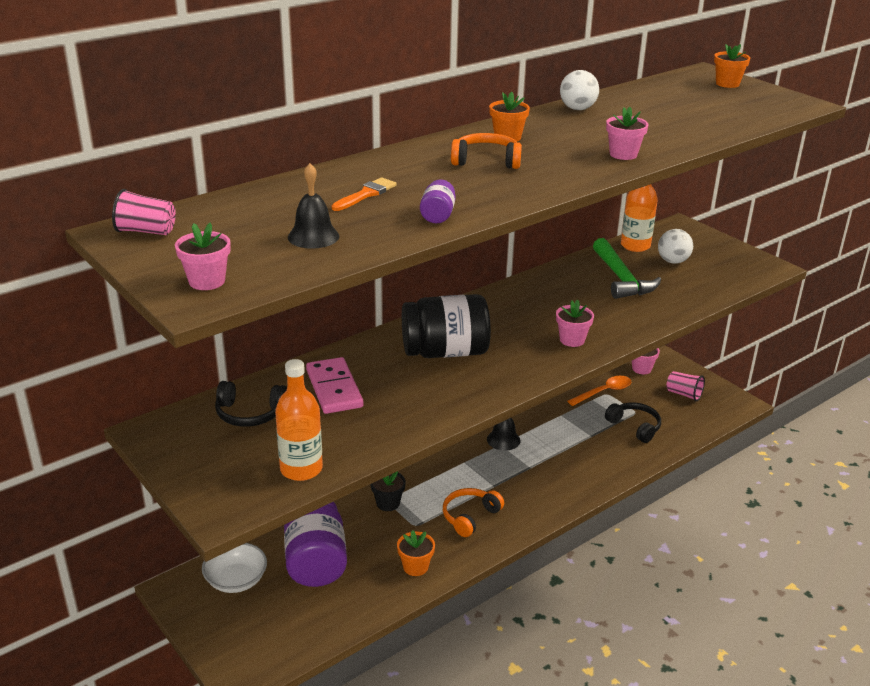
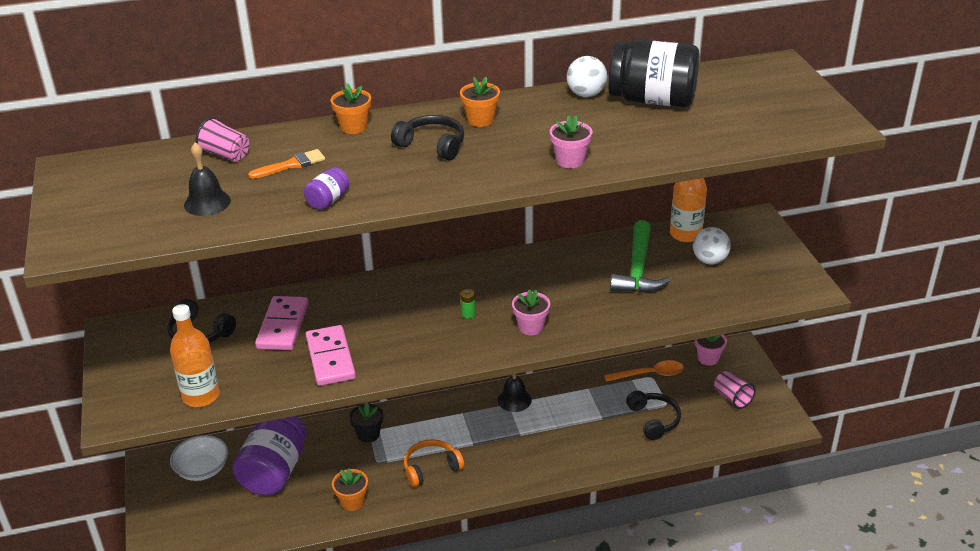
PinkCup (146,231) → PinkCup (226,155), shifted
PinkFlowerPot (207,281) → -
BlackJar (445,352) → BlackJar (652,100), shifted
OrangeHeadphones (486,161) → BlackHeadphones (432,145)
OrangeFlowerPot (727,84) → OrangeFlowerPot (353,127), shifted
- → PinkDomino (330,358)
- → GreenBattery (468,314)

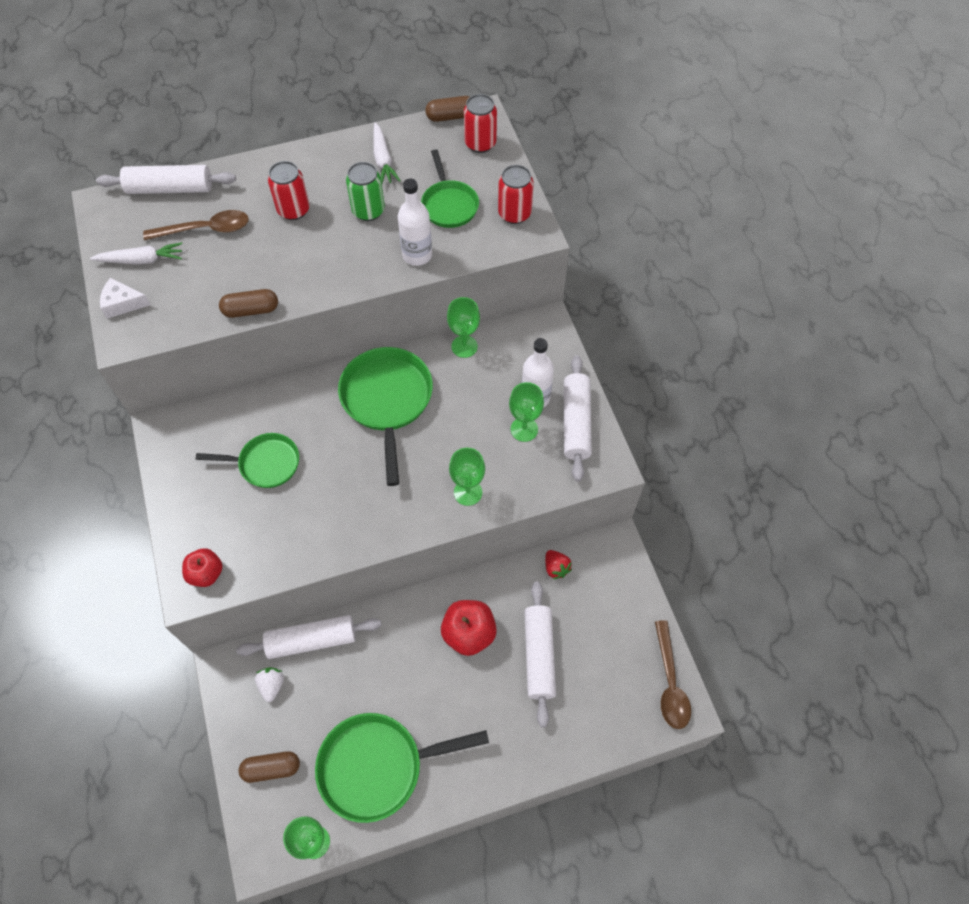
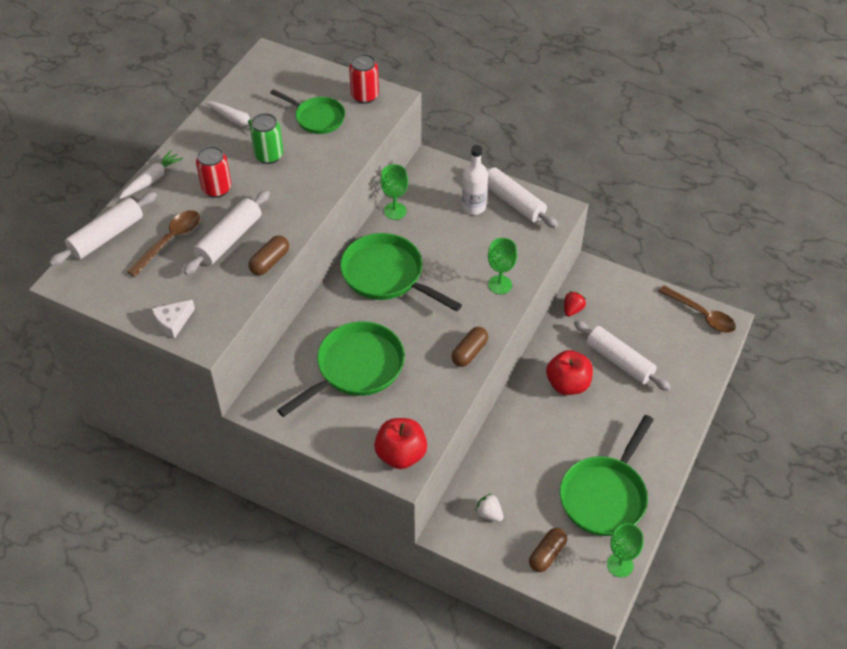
WhiteCarrot (141,260) → WhiteCarrot (152,180), shifted
RedApple (206,573) → RedApple (401,454), x1.52
GreenPan (265,463) → GreenPan (356,368), x1.61
WhiteRollingPin (311,640) → WhiteRollingPin (229,239), shifted
WhiteBottle (417,255) → -
BrownCapsule (451,117) → BrownCapsule (469,352), shifted
RedCan (480,143) → -
GreenGoblet (524,429) → -
RedStrawberry (556,568) → RedStrawberry (572,310), 75 degrees counterclockwise

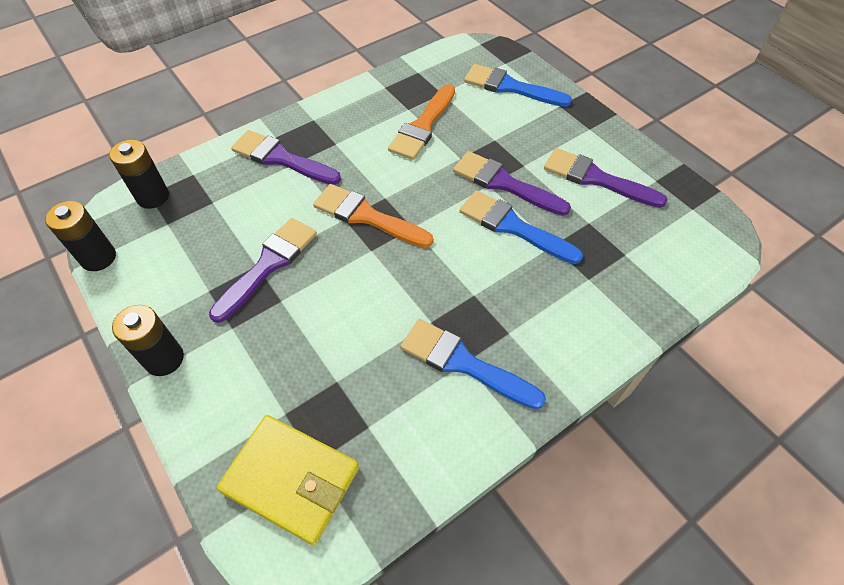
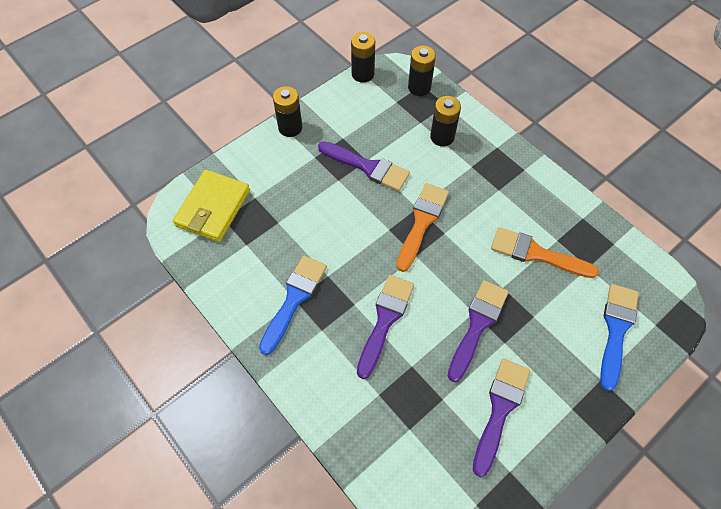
PurpleBrush (281,158) → PurpleBrush (385,320), shifted
BlueBrush (513,226) → -
- → BlackBattery (442,137)

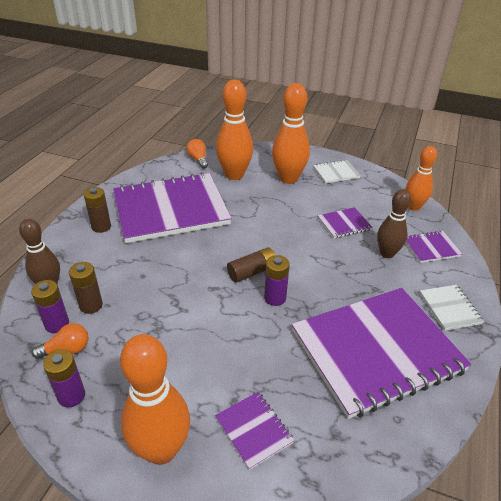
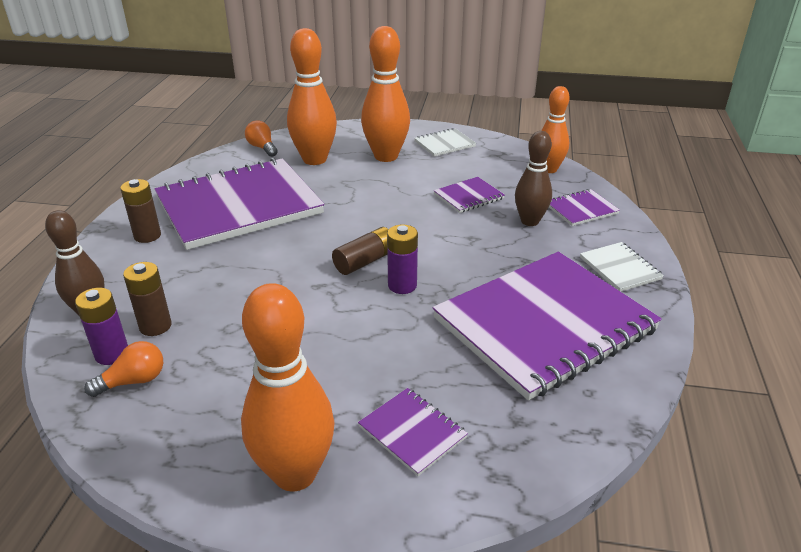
PurpleBattery (71,396) → -

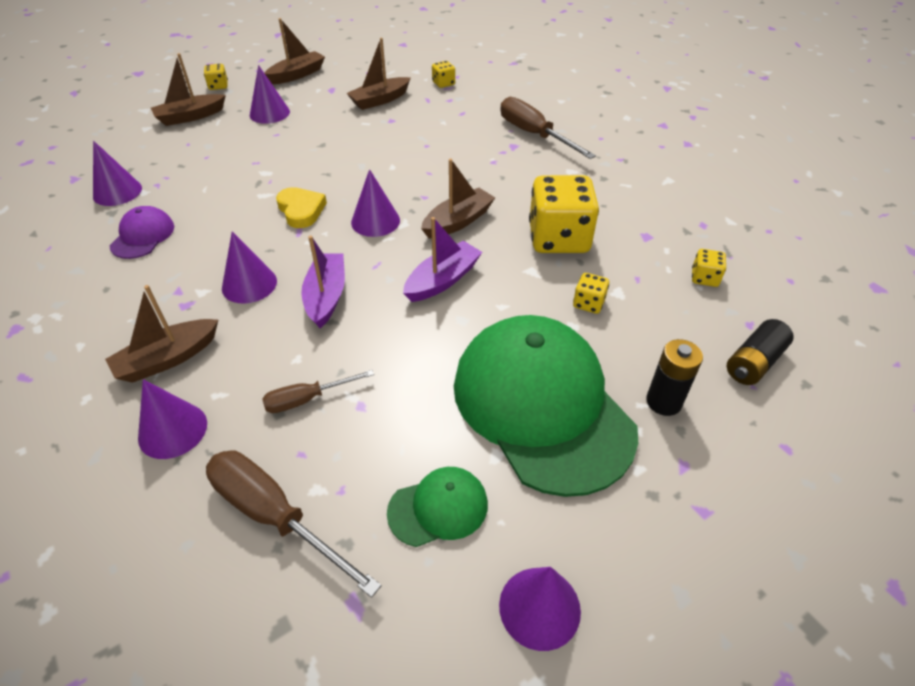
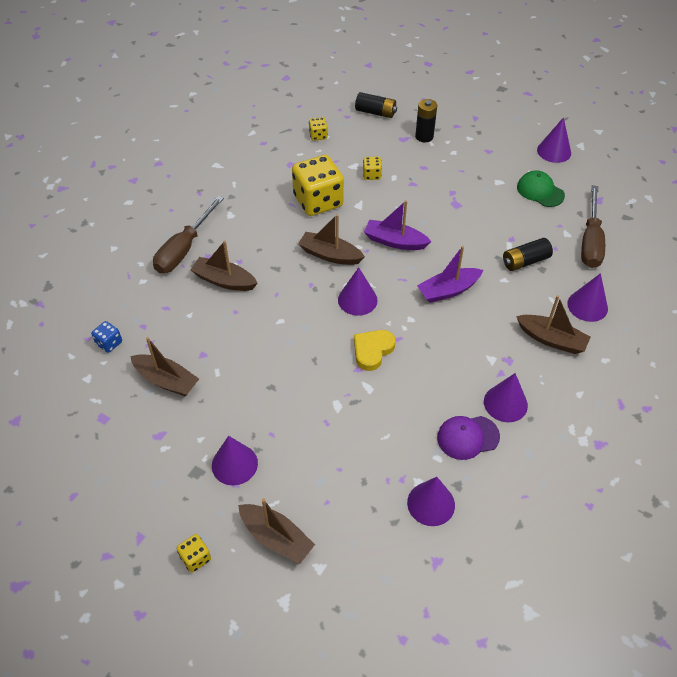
PurpleCone (249,284) → PurpleCone (505,403), shifted
BrownScrewdriver (307,399) → BlackBattery (525,261)
BrownBoat (297,75) → BrownBoat (224,281), shifted
YellowDice (443,83) → BlueDice (109,343)
GreenCap (542,405) → -

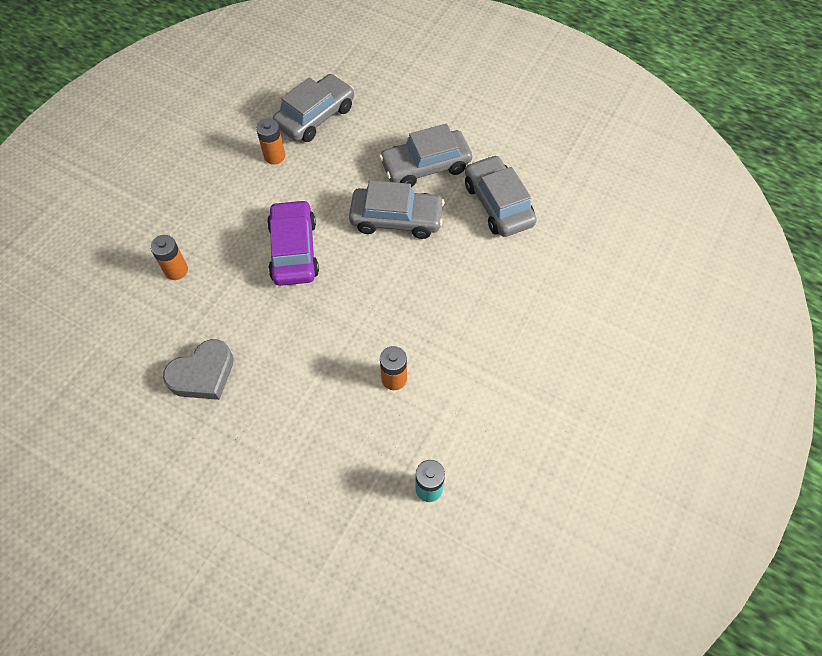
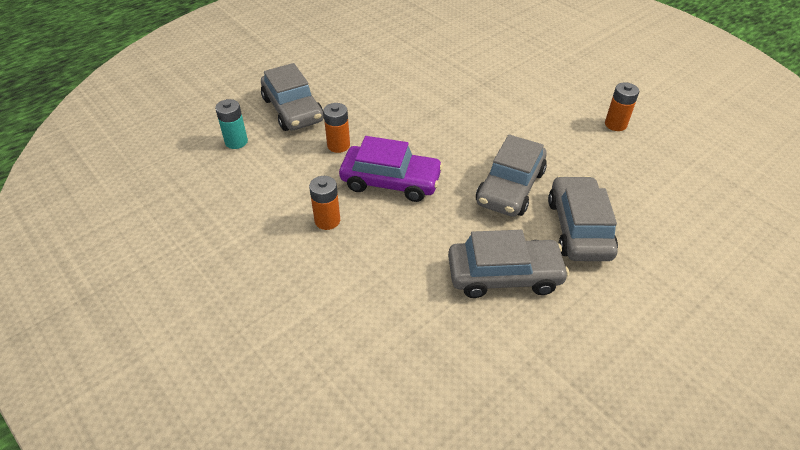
OrangeBattery (176,270) → OrangeBattery (327,220), shifted
GreyHeart (203,374) → -
PurpleCar (294,250) → PurpleCar (391,181), shifted
GreyCar (315,116) → GreyCar (293,110), shifted

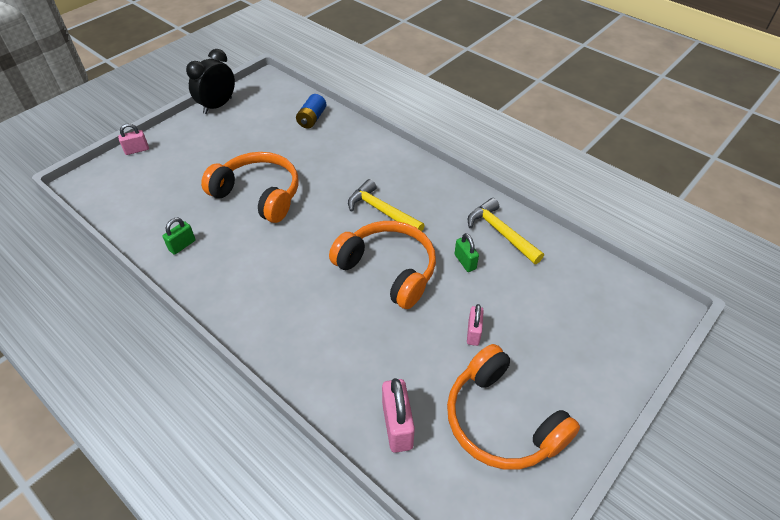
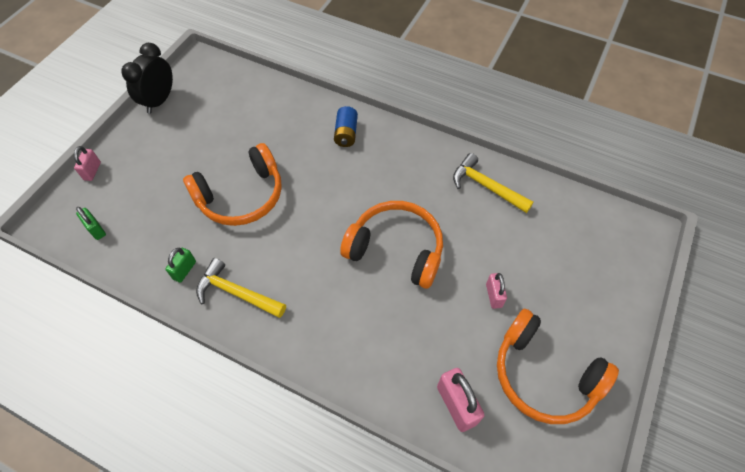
PinkPadlock (137,150) → PinkPadlock (92,171), 45 degrees counterclockwise
OrangeHeadphones (258,195) → OrangeHeadphones (241,196), 135 degrees clockwise
BlueBattery (312,119) → BlueBattery (346,133), shifted
YellowHammer (382,211) → YellowHammer (237,293), shifted
GreenPadlock (465,262) → GreenPadlock (96,229), shifted

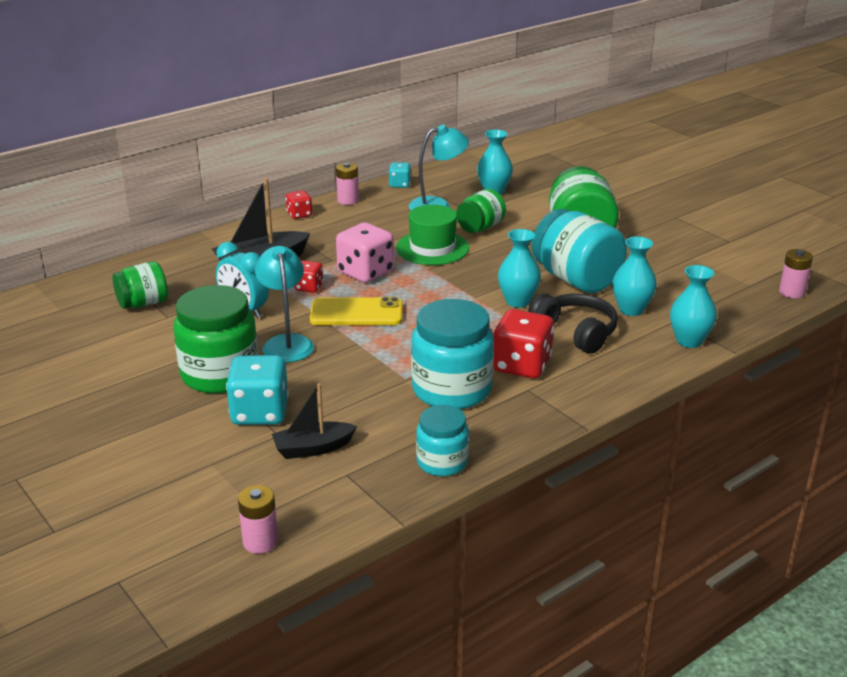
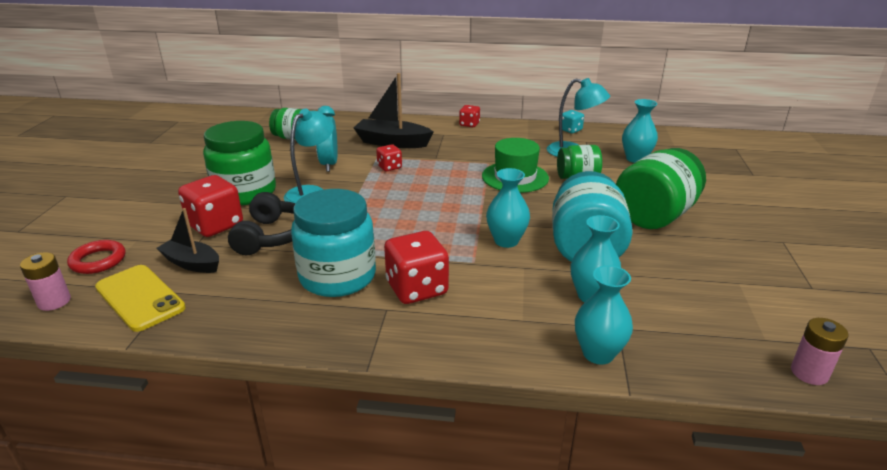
TurquoiseDice (260,413) → RedDice (215,225)
YellowPhone (356,313) → YellowPhone (140,297), shifted
PinkBattery (348,200) → -
PinkDice (365,272) → -
TurquoiseJar (442,462) → -
BlackHeadphones (575,332) → BlackHeadphones (272,236), shifted
- → RedRing (98,261)

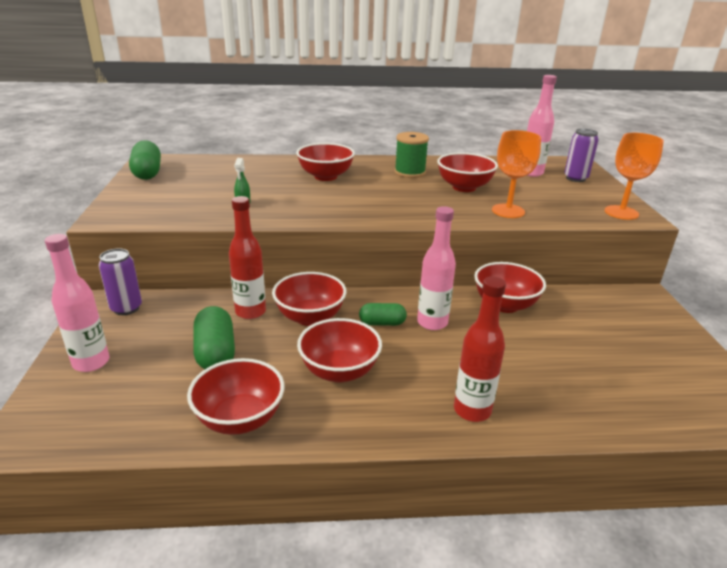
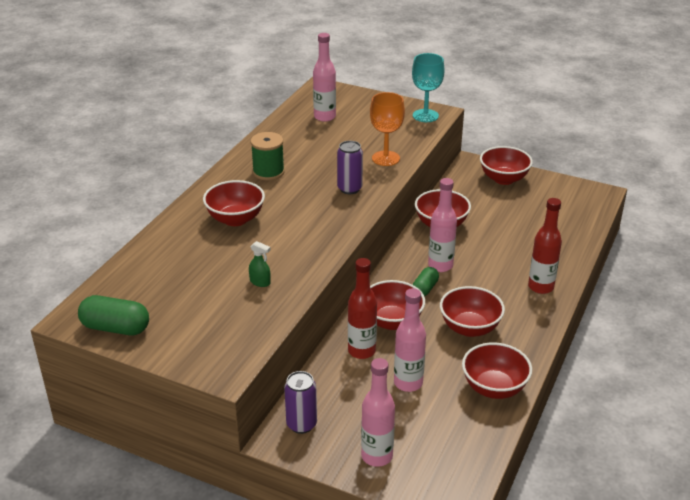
GreenCapsule (215,353) → PinkBottle (408,383)
RedBowl (464,187) → RedBowl (503,179), shifted
PurpleCan (575,178) → PurpleCan (349,189), shifted
OrangeGoblet (621,212) → TurquoiseGoblet (425,116)

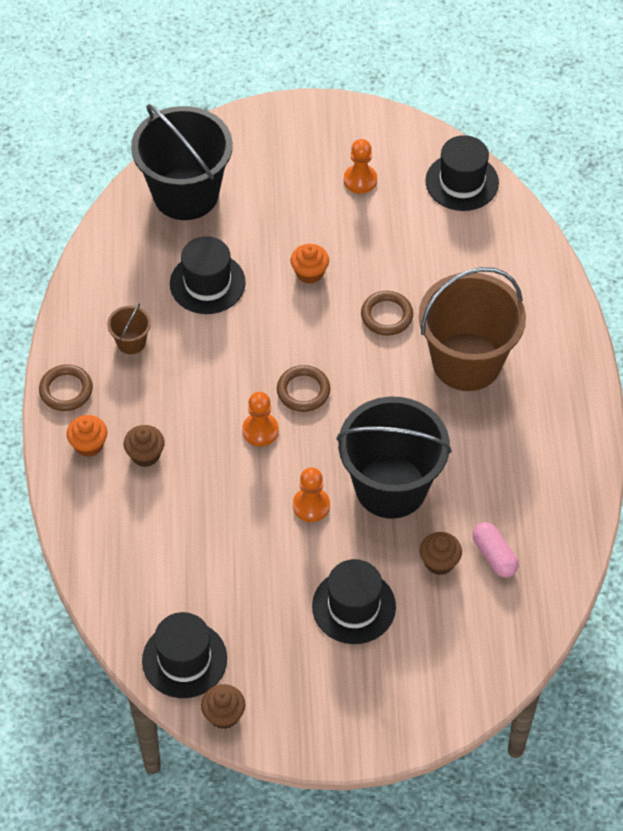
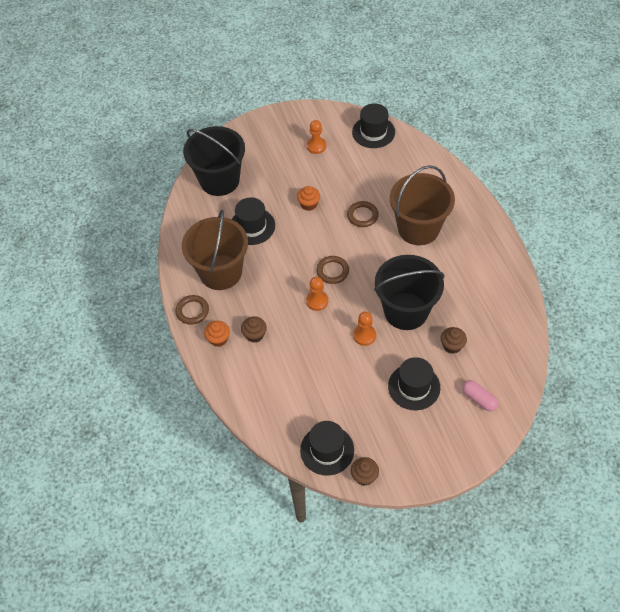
BrownBucket (131,342) → BrownBucket (220,272), x2.40
PinkCapsule (494,555) → PinkCapsule (479,399), shifted

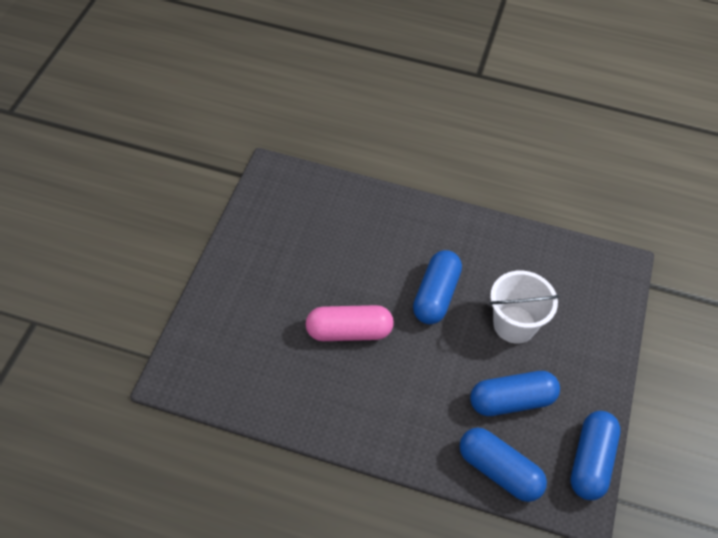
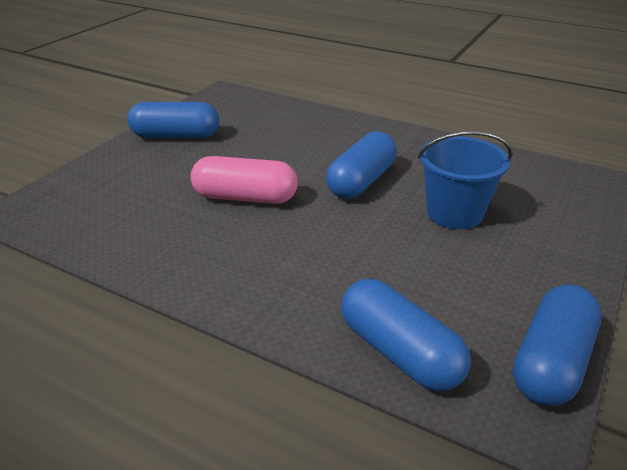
BlueCapsule (512,401) → BlueCapsule (176,136), shifted
WhiteBucket (514,324) → BlueBucket (454,213)

